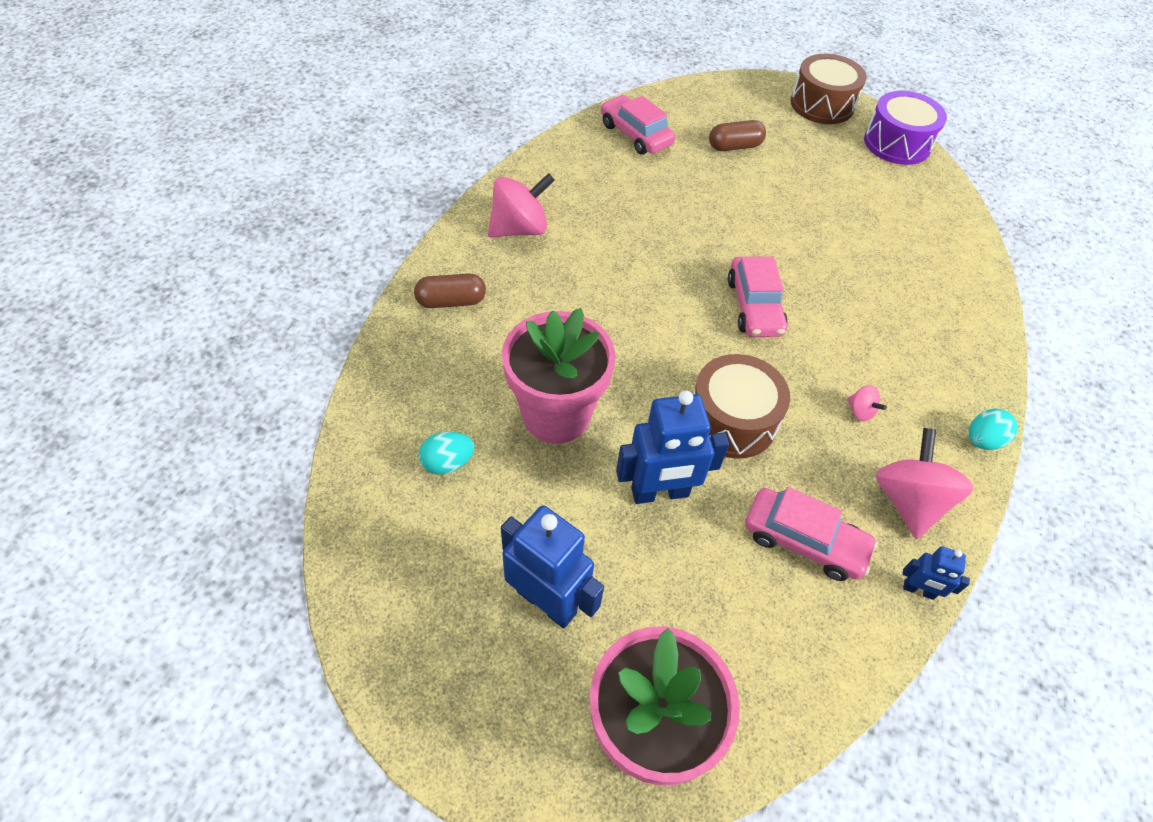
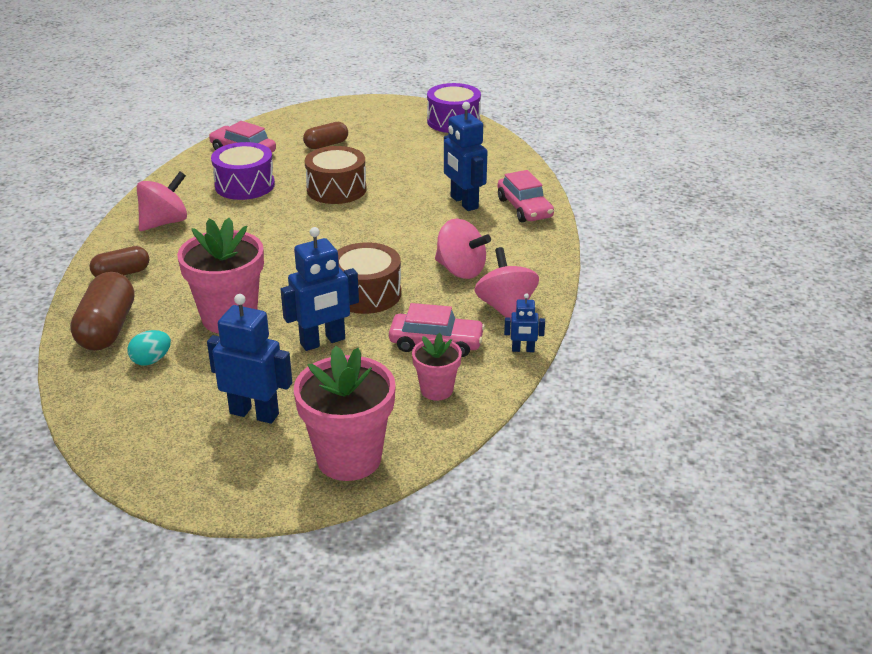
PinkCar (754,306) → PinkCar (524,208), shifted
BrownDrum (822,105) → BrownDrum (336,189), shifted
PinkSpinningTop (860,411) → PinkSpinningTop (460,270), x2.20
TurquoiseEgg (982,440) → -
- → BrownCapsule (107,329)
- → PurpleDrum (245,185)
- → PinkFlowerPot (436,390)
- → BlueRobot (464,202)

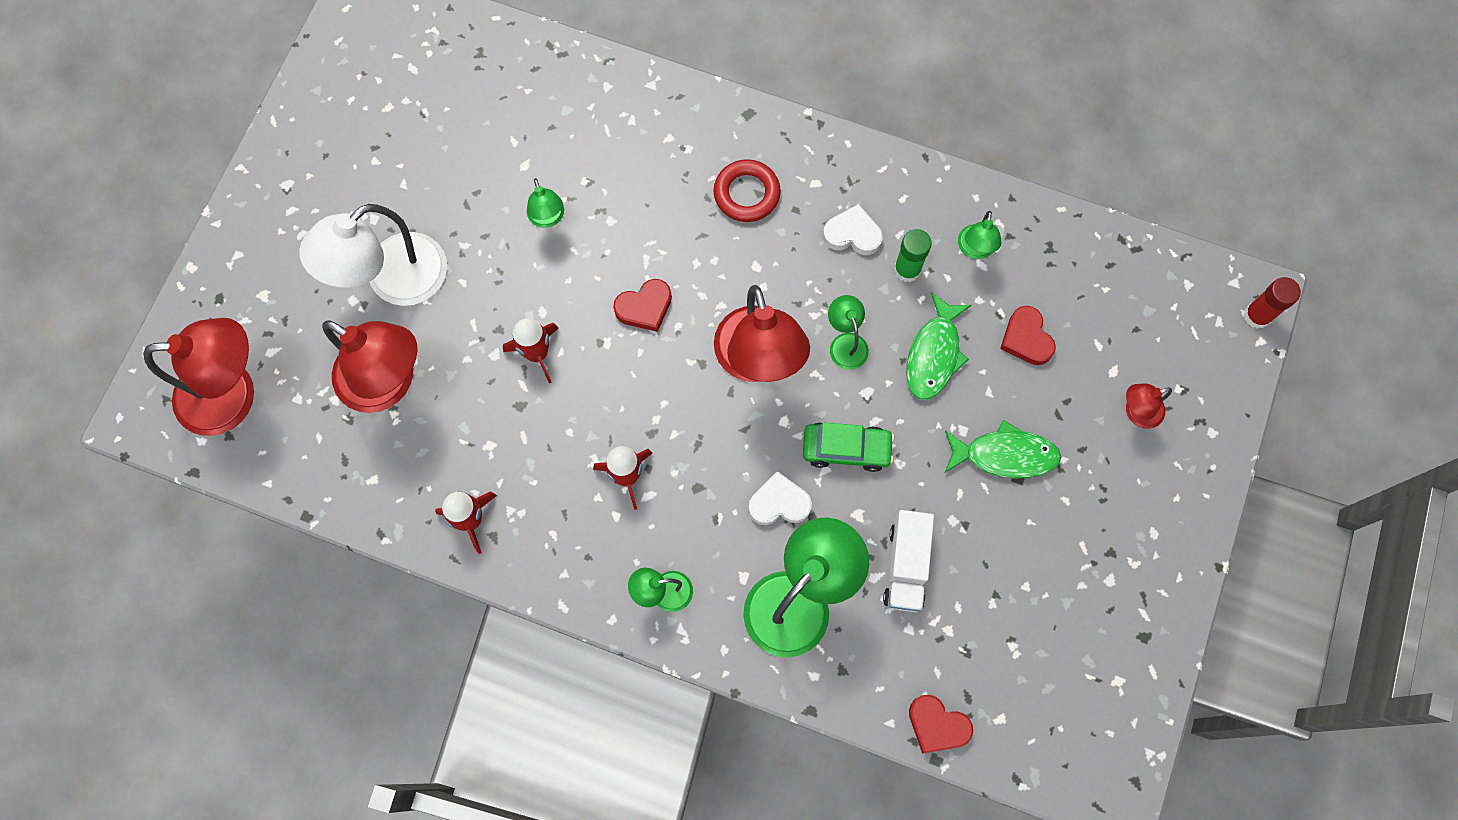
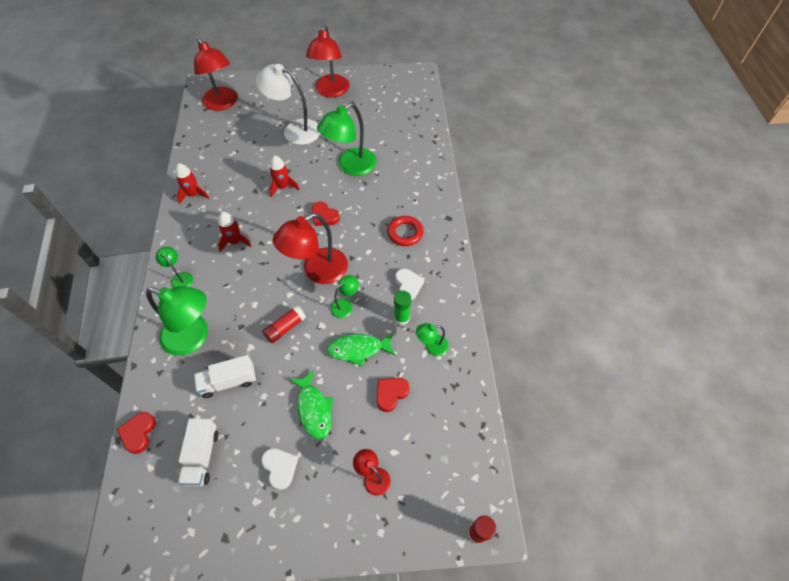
RedLamp (388,383) → RedLamp (331,91), shifted
GreenLamp (548,218) → GreenLamp (350,166), x2.08
WhiteHeart (779,503) → WhiteHeart (280,468), shifted
GreenCar (846,449) → RedGlueStick (285,328)
- → WhiteTruck (202,456)

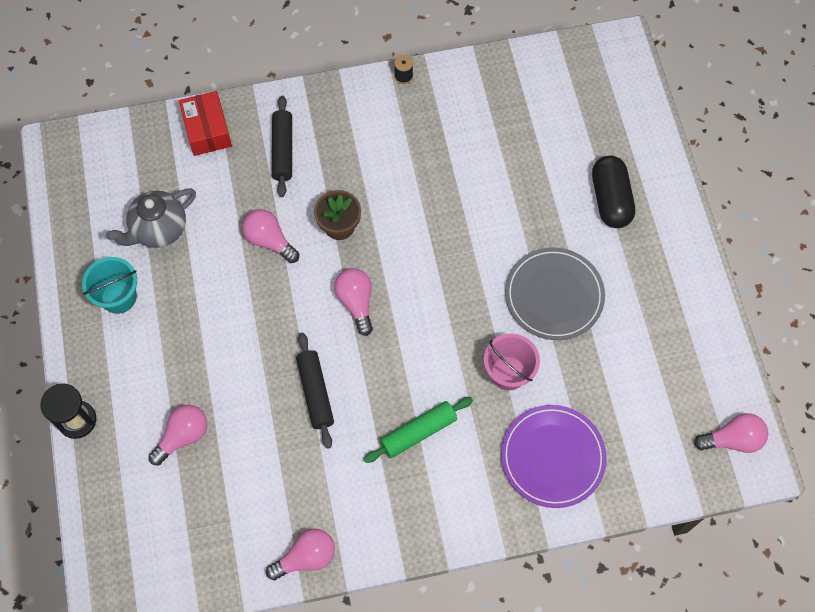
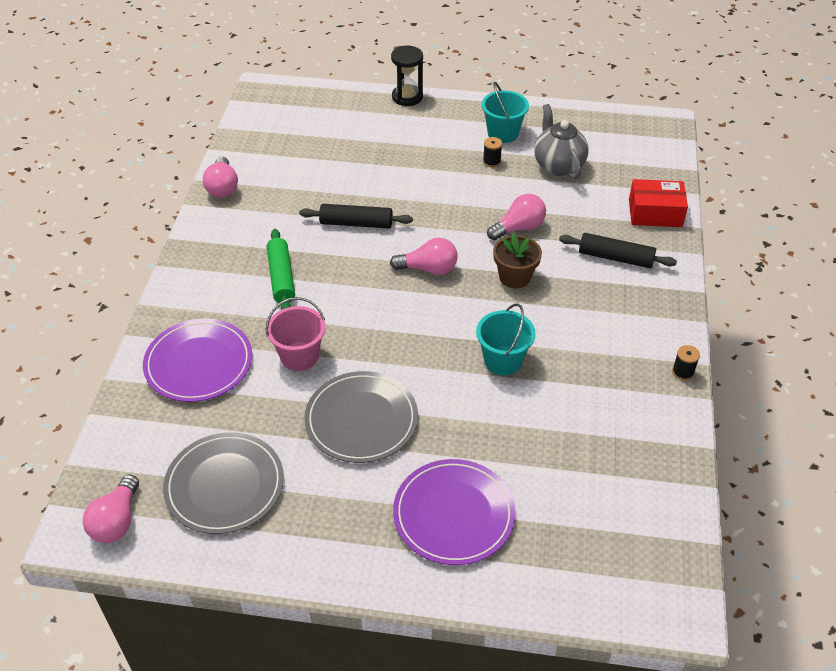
PinkLightBulb (183,436) → -
BlackCapsule (610,199) → PurplePlate (454,514)
- → GreyPlate (224,485)
- → TurquoiseBucket (503,360)
- → BlackSpool (491,162)

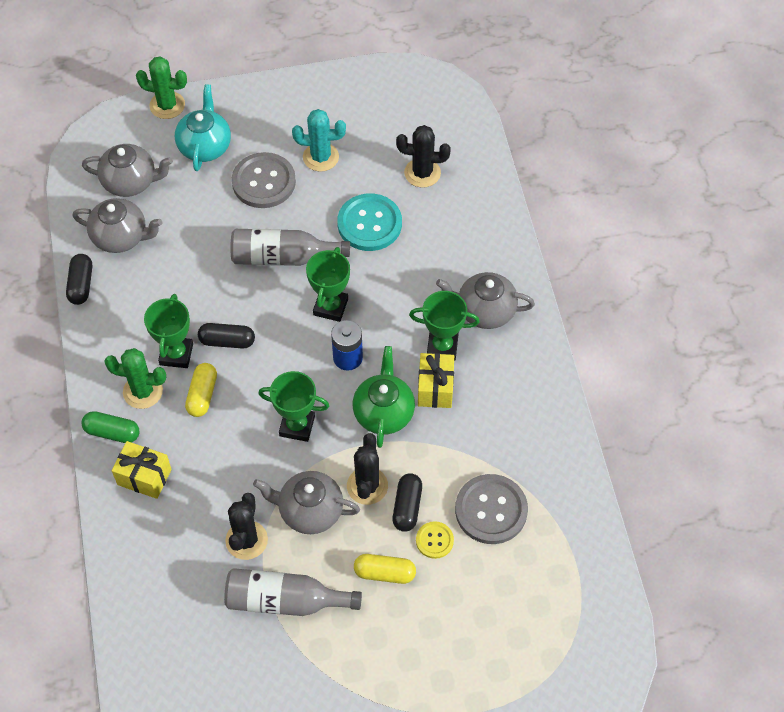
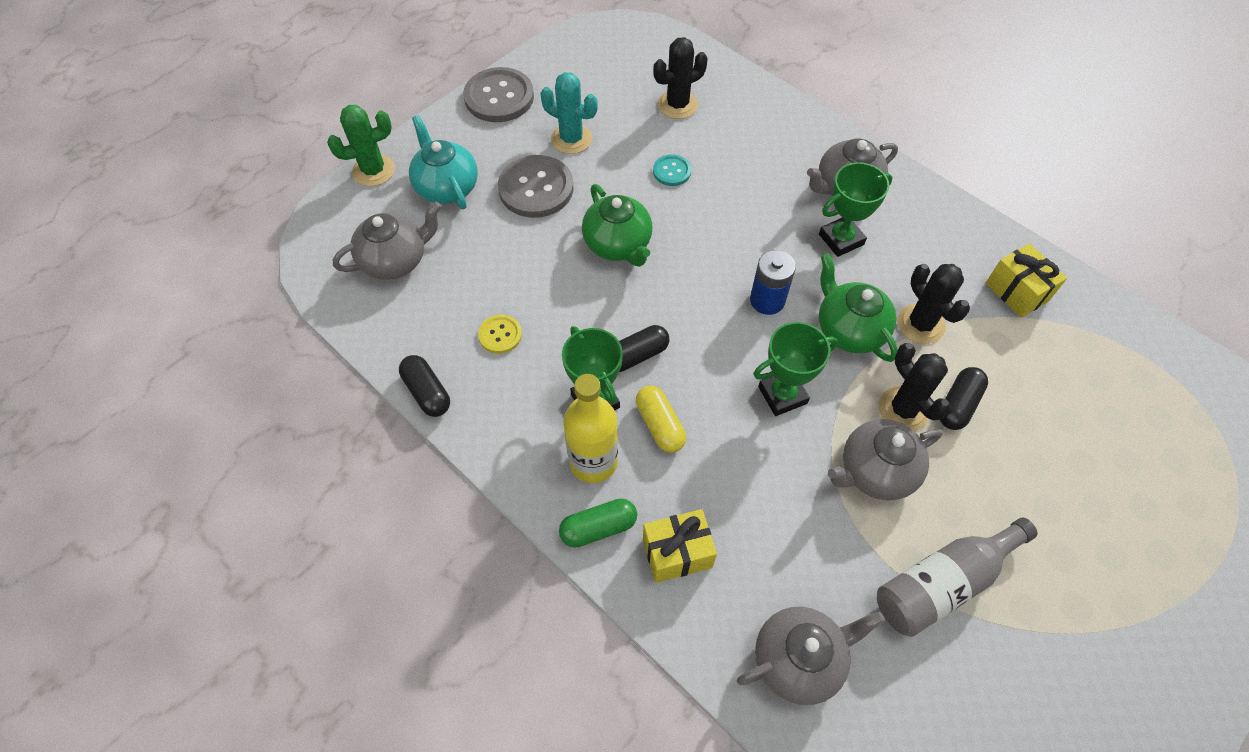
GreyTeapot (121,237) → GreyTeapot (798,659), shifted
GreenCactus (143,391) → YellowBottle (593,461)
BlackCactus (246,540) → BlackCactus (920,324), shifted
GreyBottle (283,257) → GreenTeapot (618,245)
TurquoiseCactus (320,157) → TurquoiseCactus (571,139), 60 degrees clockwise
GreenTrophy (330,307) → -
TurquoiseButton (369,224) → TurquoiseButton (672,171), x0.52
YellowCapsule (384,573) → -
BlackCapsule (407,507) → BlackCapsule (958,405), 60 degrees clockwise
YellowButton (434,540) → YellowButton (500,335), shifted
YellowGift (435,388) → YellowGift (1016,292), shifted
GreyButton (491,510) → GreyButton (499,97), shifted

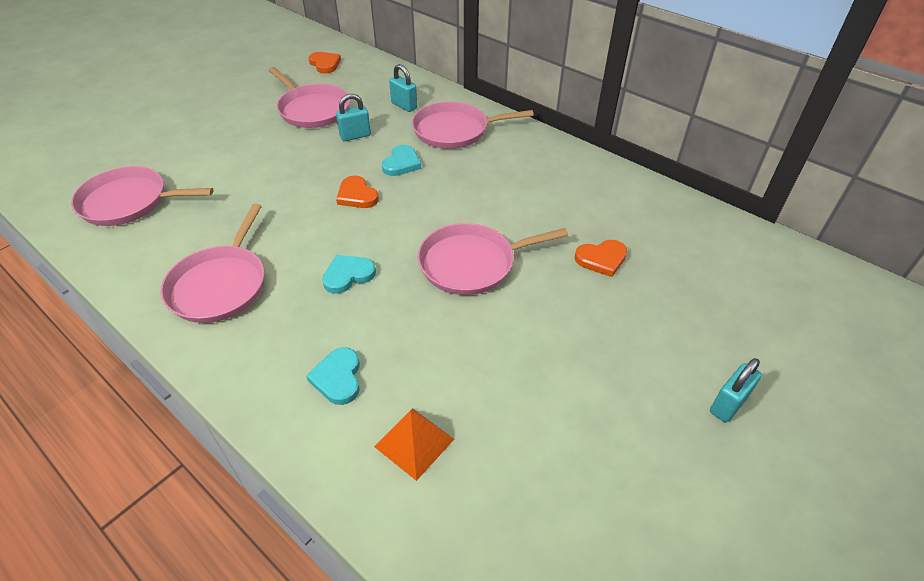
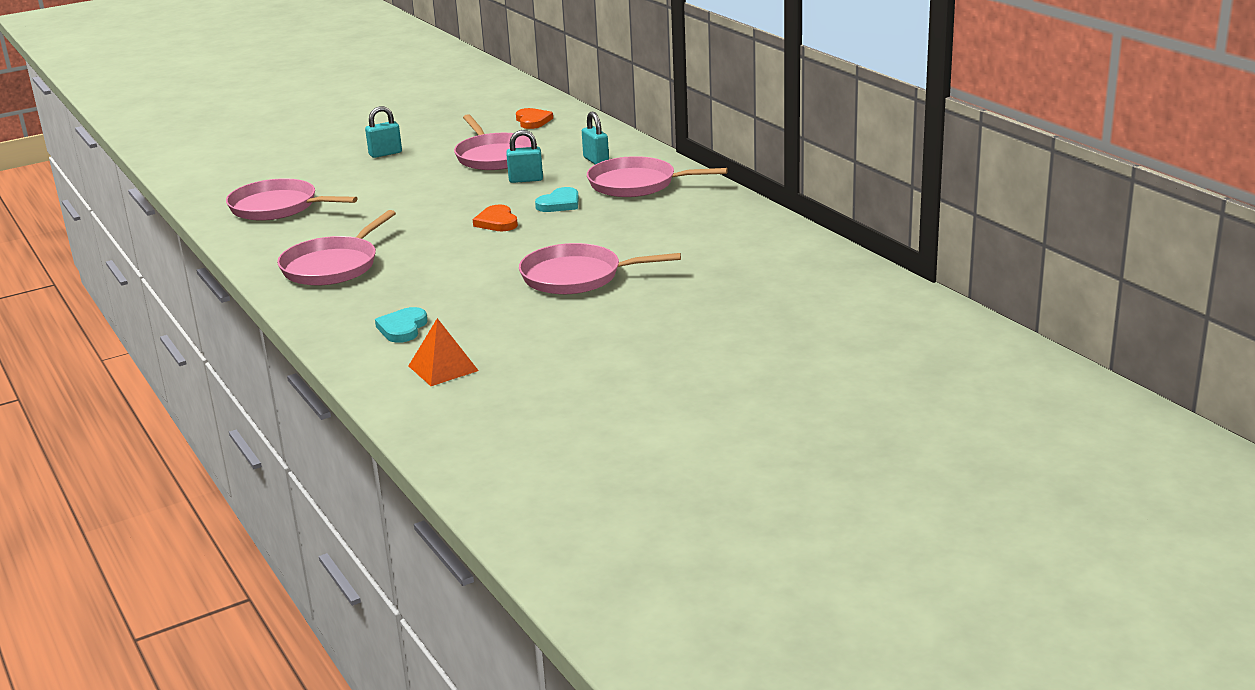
TurquoiseHeart (348,275) → -
OrangeHeart (601,259) → -
TurquoisePadlock (728,404) → TurquoisePadlock (385,154), shifted

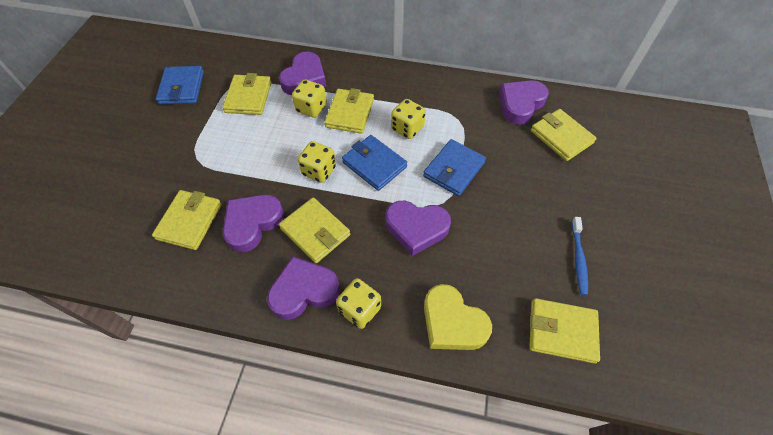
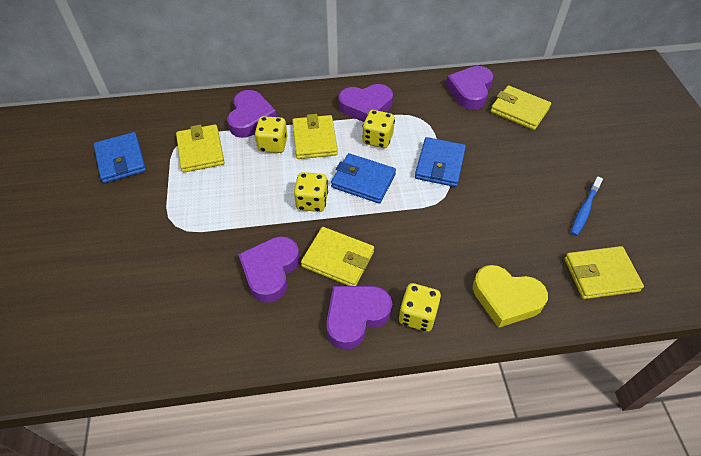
YellowWallet (189,221) → -
PurpleHeart (416,228) → PurpleHeart (366,107), shifted
BlueToothbrush (578,259) → BlueToothbrush (584,210), 45 degrees clockwise

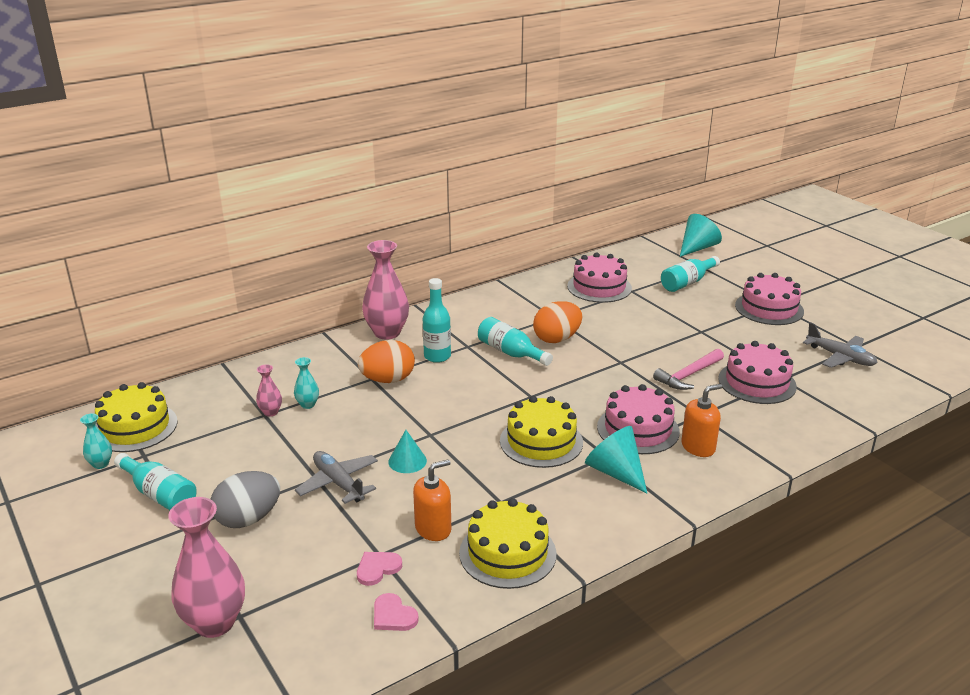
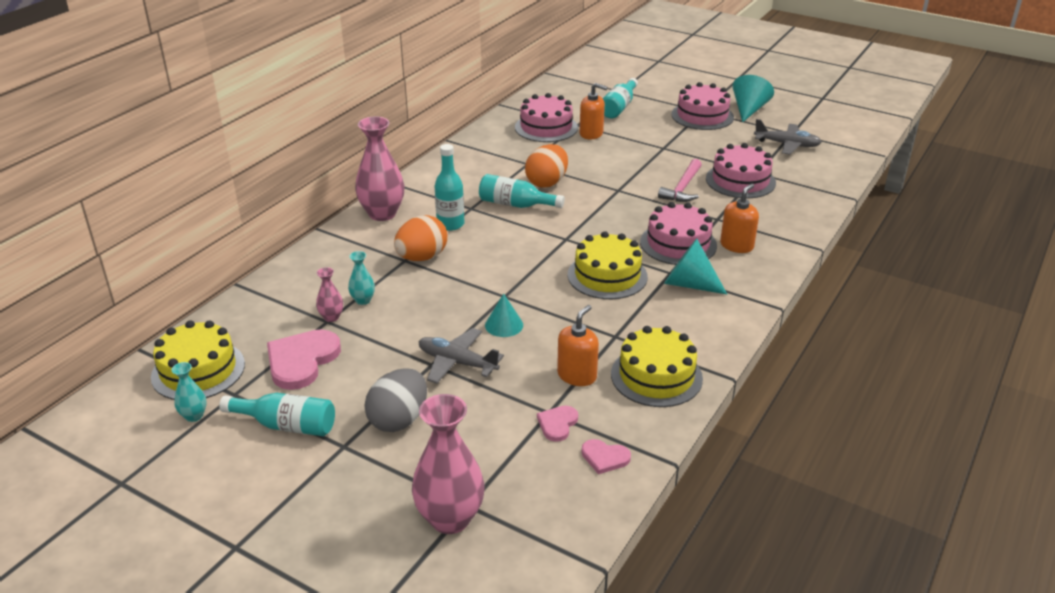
TurquoiseCone (697,248) → TurquoiseCone (748,110), shifted
- → PinkHeart (302,361)
- → OrangeSoapDispenser (591,134)

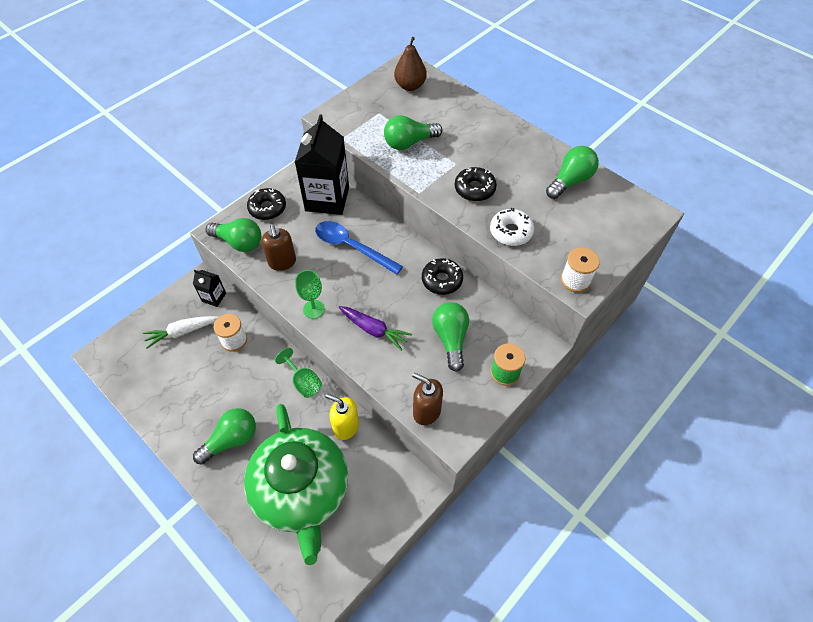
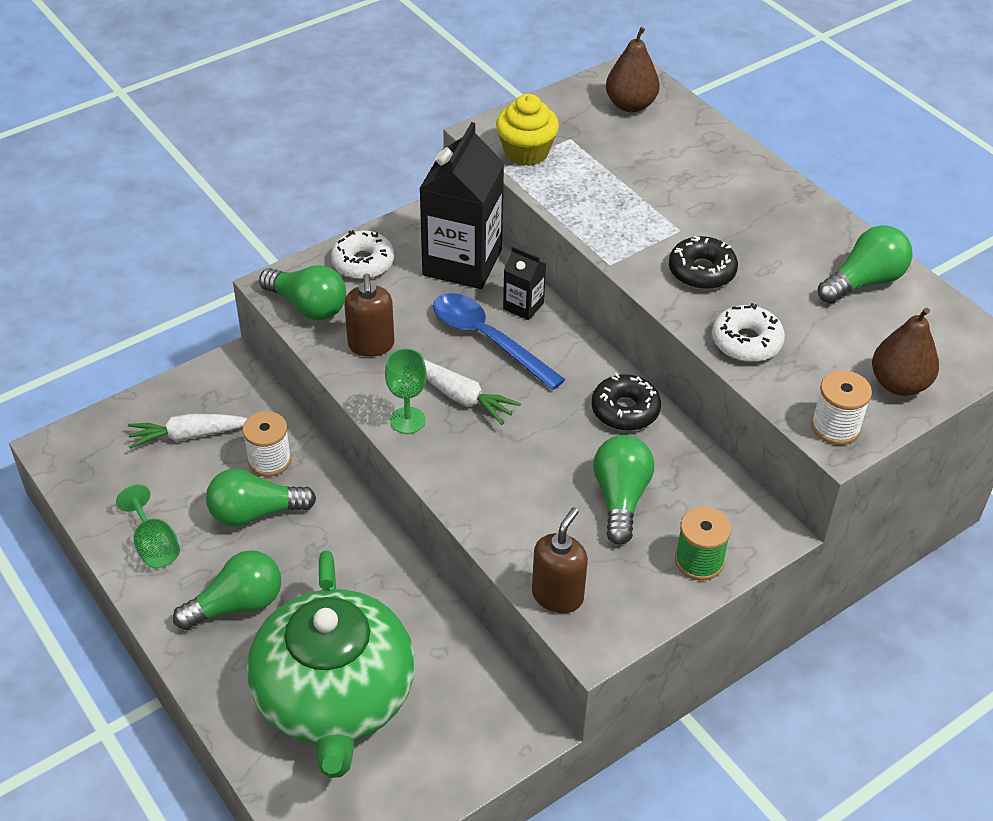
BlackCarton (214,297) → BlackCarton (523,306), shifted
BlackDonut (267,208) → WhiteDonut (363,263)
GreenGoblet (303,382) → GreenGoblet (154,545), shifted
YellowSoapDispenser (346,427) → -
PurpleCarrot (374,330) → -
GreenLightBulb (409,143) → GreenLightBulb (255,513), shifted
BrownSoapDispenser (426,411) → BrownSoapDispenser (557,595), 75 degrees clockwise
- → WhiteCarrot (462,397)
- → YellowCupcake (526,152)
- → BrownPear (899,384)

